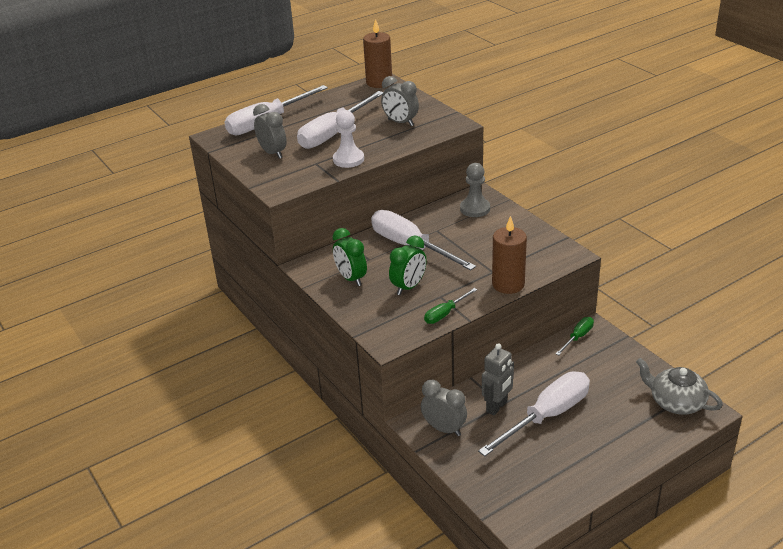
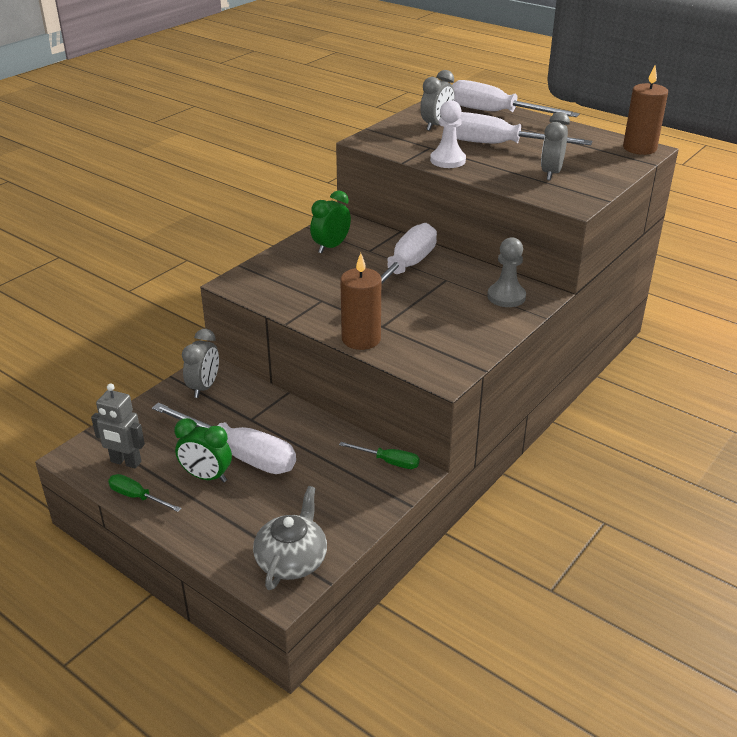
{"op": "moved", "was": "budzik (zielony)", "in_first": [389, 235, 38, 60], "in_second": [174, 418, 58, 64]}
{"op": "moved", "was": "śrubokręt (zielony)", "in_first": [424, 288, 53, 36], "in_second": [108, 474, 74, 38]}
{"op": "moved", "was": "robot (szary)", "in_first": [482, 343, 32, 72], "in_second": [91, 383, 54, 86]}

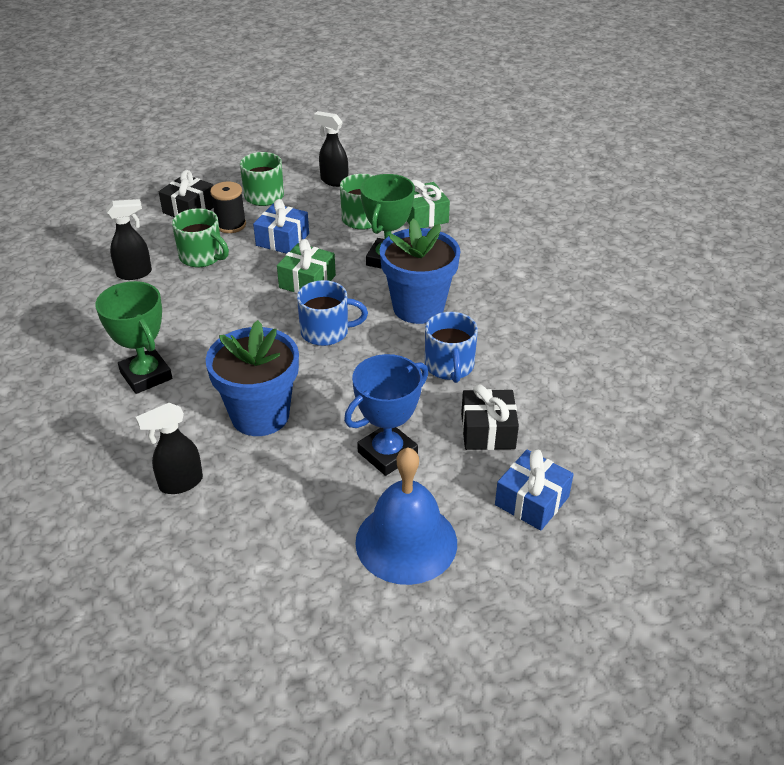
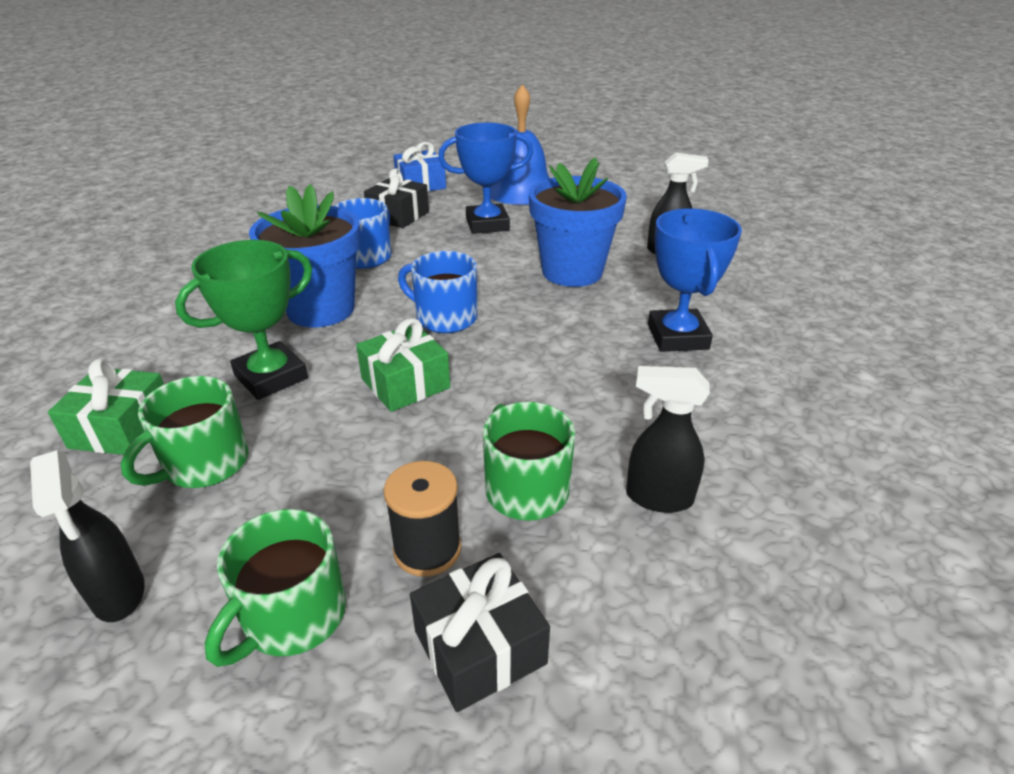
{"op": "removed", "was": "prezent (niebieski)", "in_first": [253, 199, 56, 55]}
{"op": "recoloured", "was": "puchar (zielony)", "now": "puchar (niebieski)", "in_first": [95, 281, 77, 113], "in_second": [648, 208, 94, 144]}

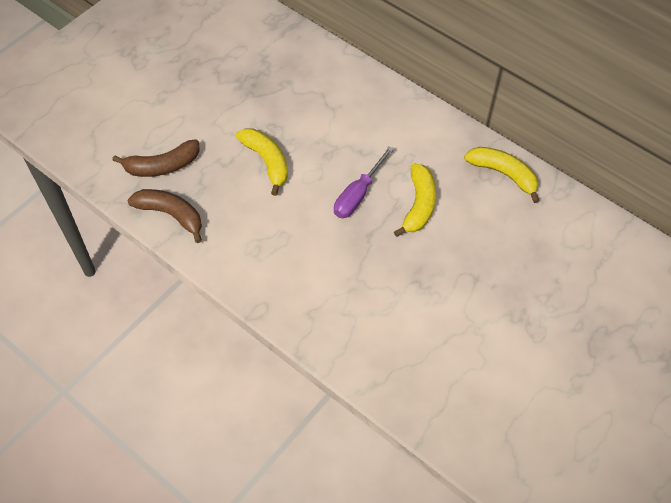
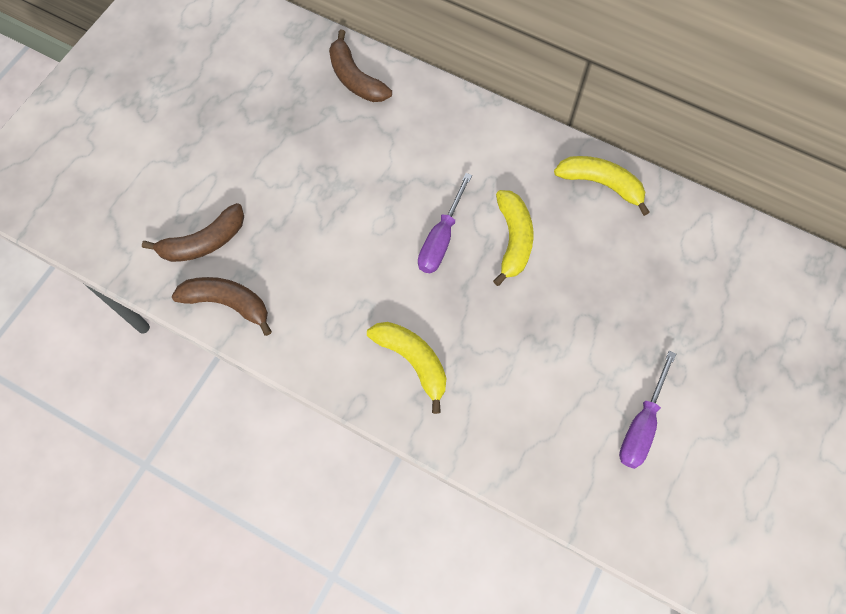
{"op": "moved", "was": "banan (żółty)", "in_first": [236, 129, 52, 67], "in_second": [367, 322, 79, 92]}
{"op": "added", "now": "banan (brązowy)", "in_second": [329, 30, 63, 72]}
{"op": "added", "now": "śrubokręt (fioletowy)", "in_second": [619, 351, 57, 118]}

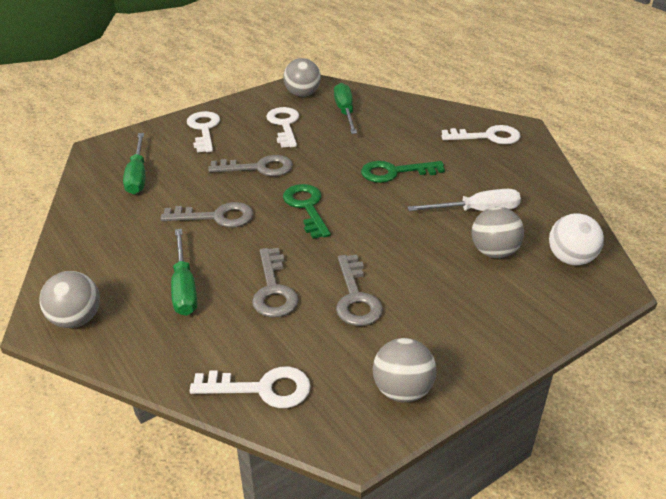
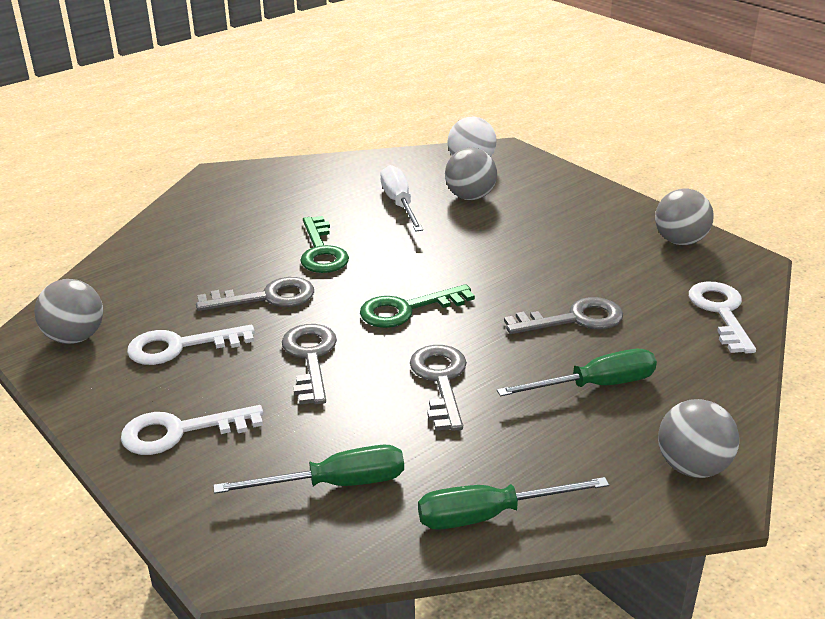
{"op": "moved", "was": "śrubokręt (zielony)", "in_first": [334, 83, 23, 51], "in_second": [418, 477, 191, 53]}
{"op": "removed", "was": "klucz (biały)", "in_first": [441, 125, 80, 19]}
{"op": "moved", "was": "klucz (szary)", "in_first": [336, 255, 47, 71], "in_second": [196, 277, 118, 34]}

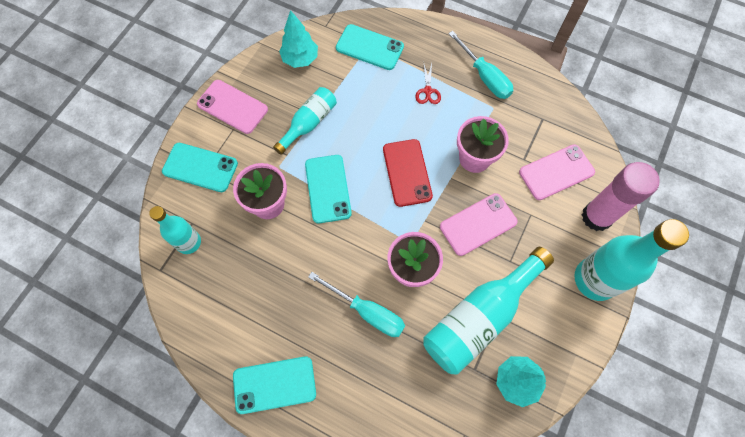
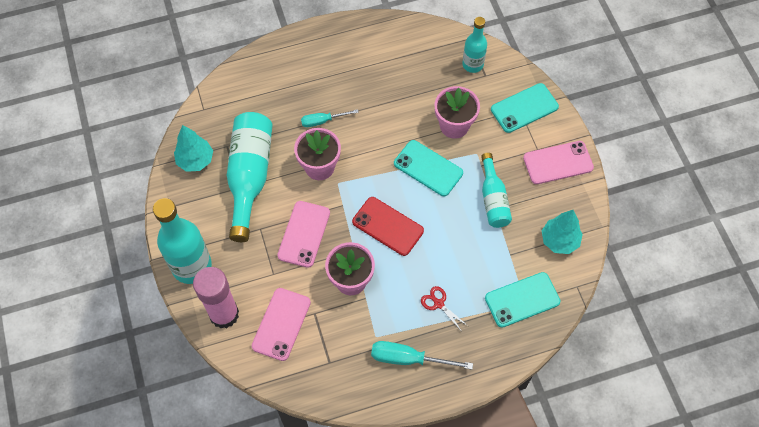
{"op": "resized", "was": "śrubokręt (turkusowy)", "in_first": [308, 272, 97, 65], "in_second": [301, 109, 58, 18], "ratio": 0.64}
{"op": "removed", "was": "telefon (turkusowy)", "in_first": [233, 356, 83, 58]}

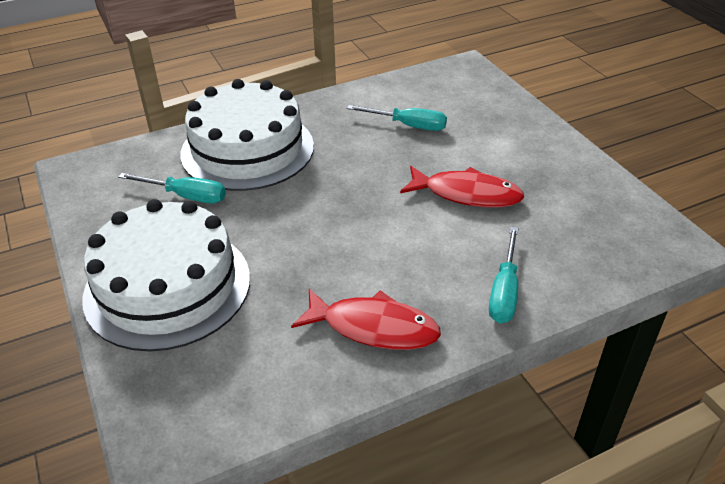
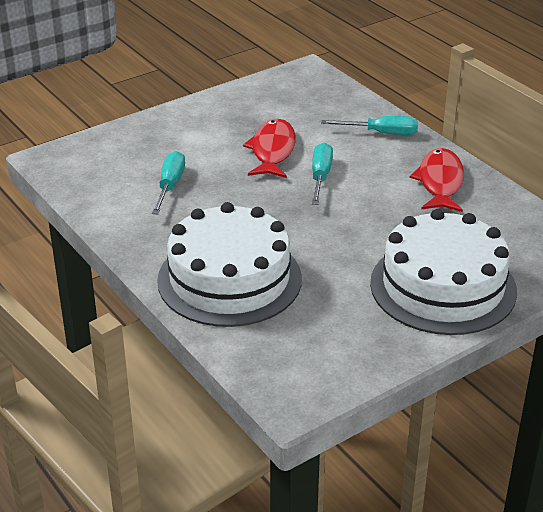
{"op": "moved", "was": "śrubokręt (turkusowy)", "in_first": [118, 173, 108, 30], "in_second": [312, 143, 21, 62]}

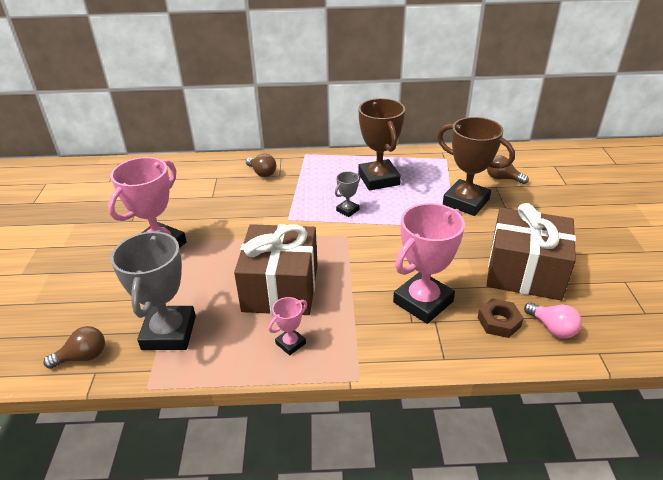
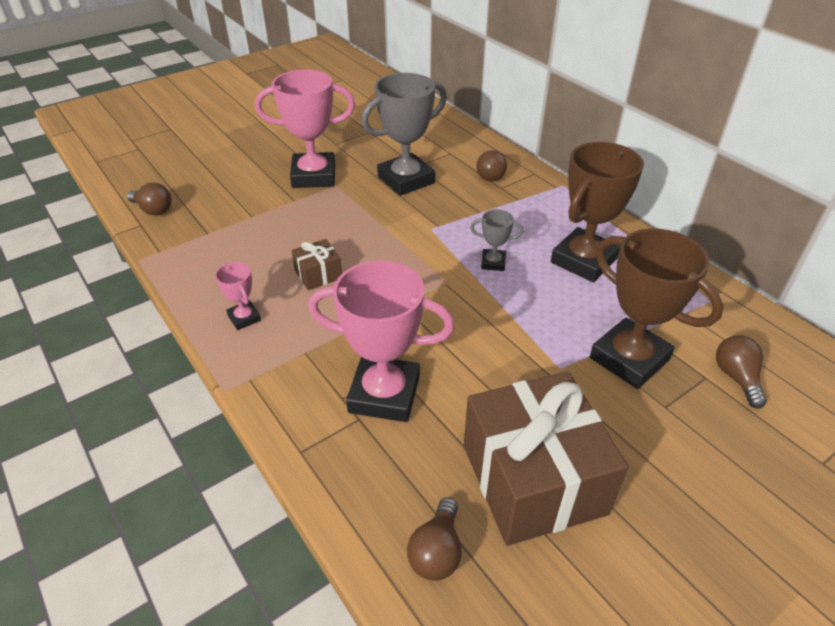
{"op": "turned", "was": "puchar (brązowy)", "in_first": [437, 117, 78, 99], "in_second": [590, 228, 134, 161], "clockwise": -45}
{"op": "resized", "was": "prezent (brązowy)", "in_first": [234, 224, 84, 91], "in_second": [292, 239, 50, 51], "ratio": 0.43}
{"op": "moved", "was": "puchar (szary)", "in_first": [111, 230, 85, 120], "in_second": [361, 73, 86, 123]}
{"op": "turned", "was": "puchar (różowy)", "in_first": [268, 297, 39, 58], "in_second": [215, 262, 46, 68], "clockwise": 45}
{"op": "removed", "was": "nakrętka (brązowy)", "in_first": [478, 298, 46, 40]}
{"op": "recoloured", "was": "żarówka (różowy)", "now": "żarówka (brązowy)", "in_first": [524, 302, 58, 36], "in_second": [407, 497, 55, 84]}

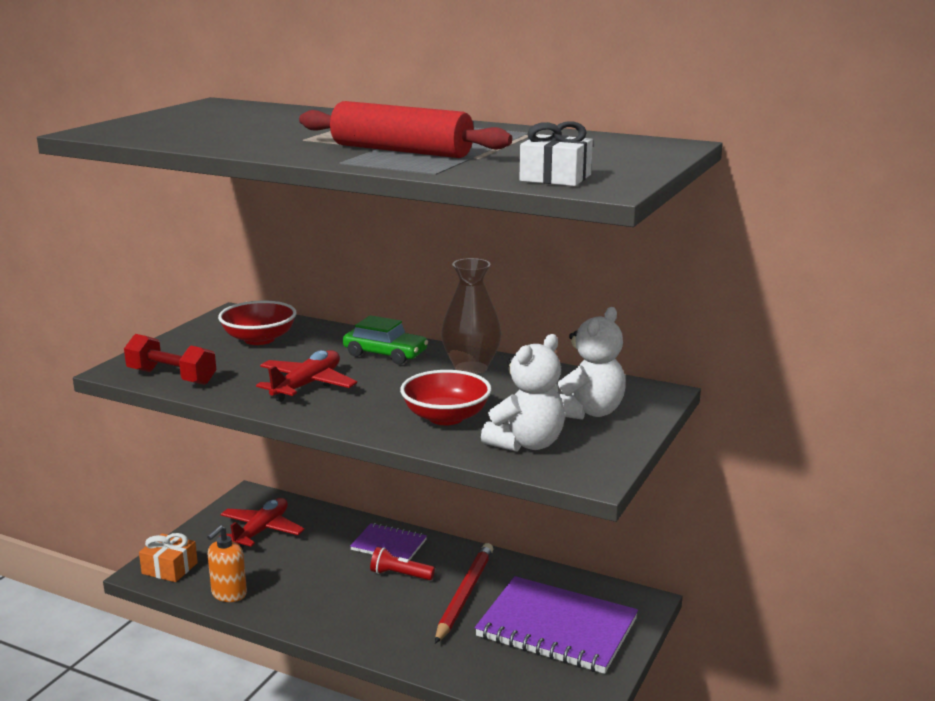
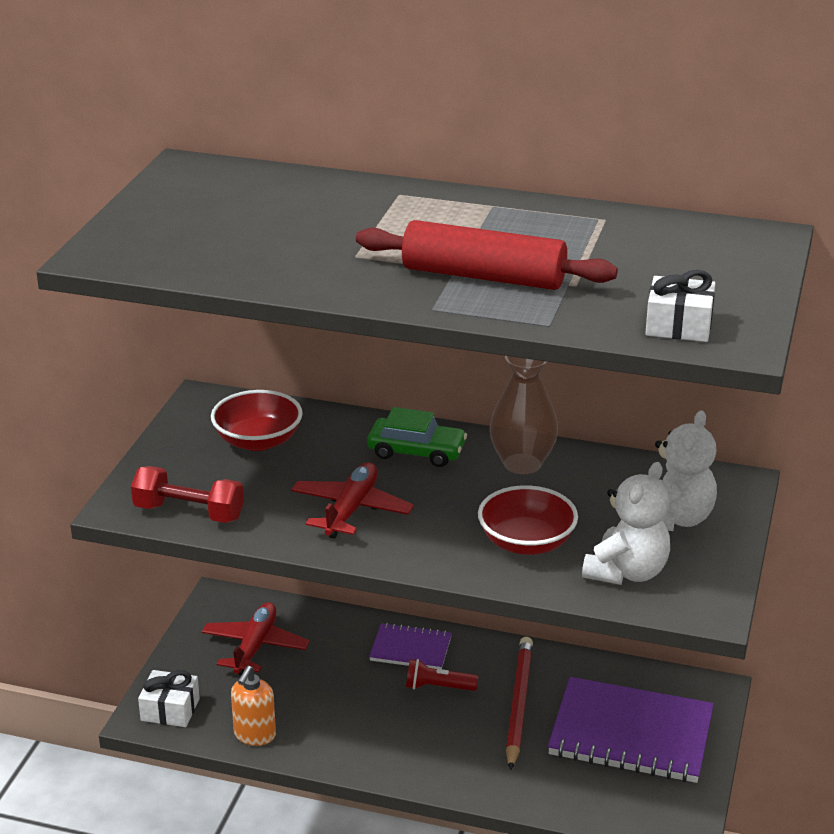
{"op": "recoloured", "was": "prezent (pomarańczowy)", "now": "prezent (biały)", "in_first": [139, 533, 59, 49], "in_second": [138, 670, 62, 57]}

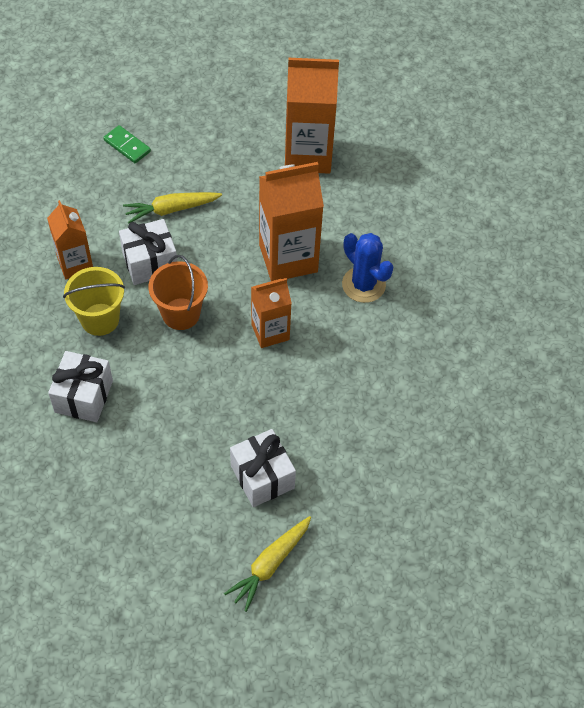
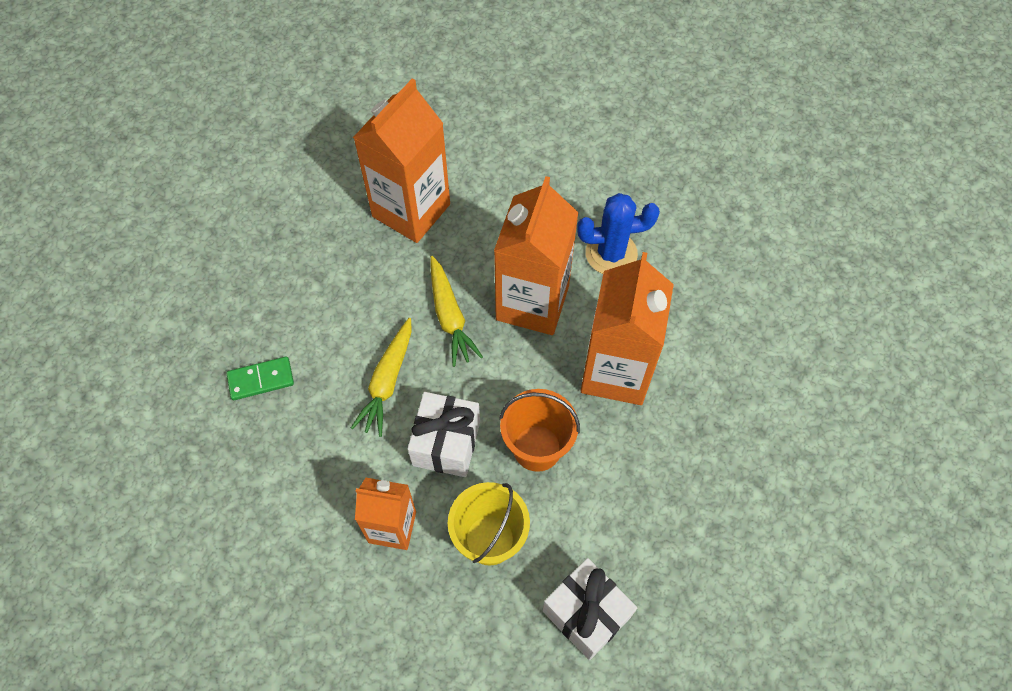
{"op": "resized", "was": "karton mleka (pomarańczowy)", "in_first": [251, 278, 41, 70], "in_second": [581, 252, 93, 153], "ratio": 1.66}
{"op": "removed", "was": "prezent (biały)", "in_first": [230, 429, 66, 78]}
{"op": "moved", "was": "marchewka (żółty)", "in_first": [224, 516, 87, 96], "in_second": [431, 256, 52, 111]}

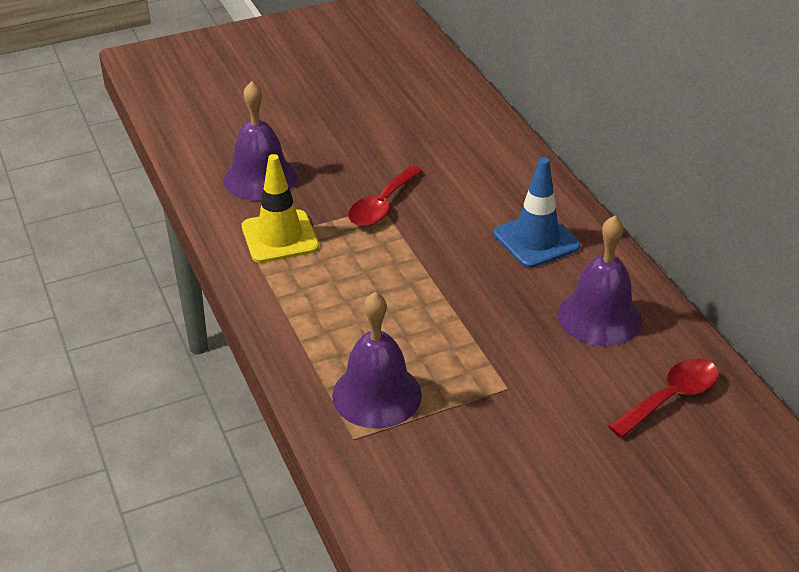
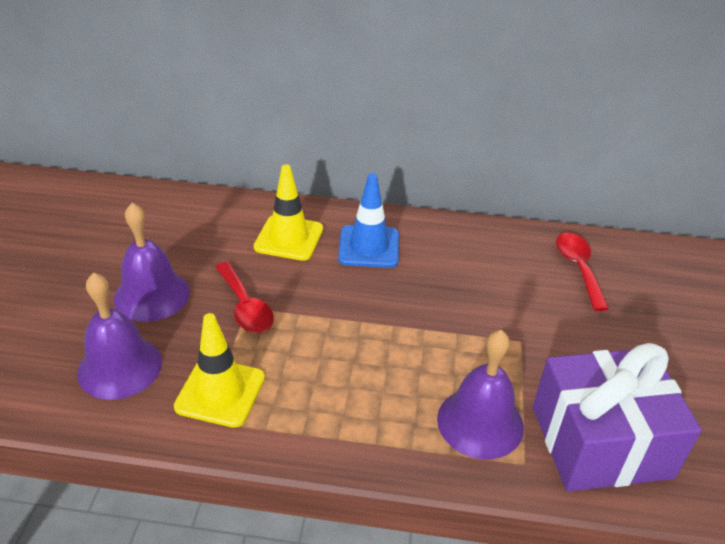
{"op": "moved", "was": "dzwonek (fioletowy)", "in_first": [558, 215, 84, 131], "in_second": [114, 203, 76, 119]}
{"op": "added", "now": "pachołek (żółty)", "in_second": [254, 164, 69, 97]}
{"op": "added", "now": "prezent (fioletowy)", "in_second": [533, 343, 169, 148]}

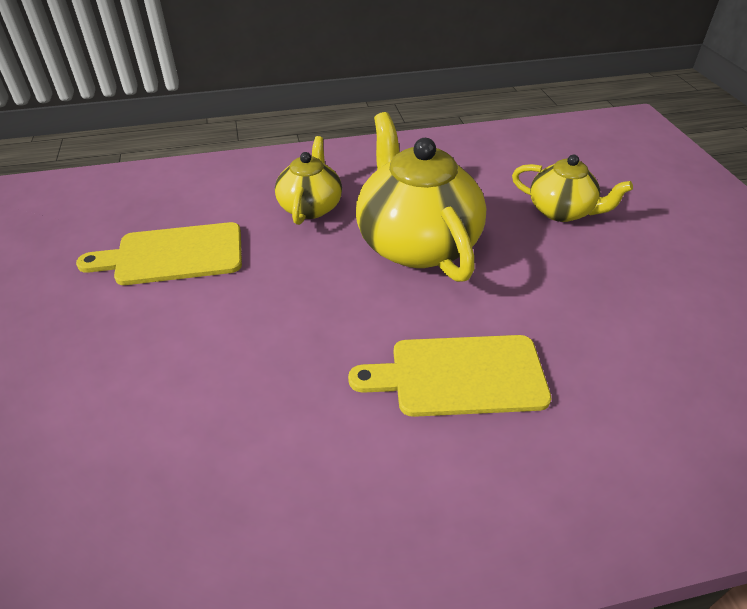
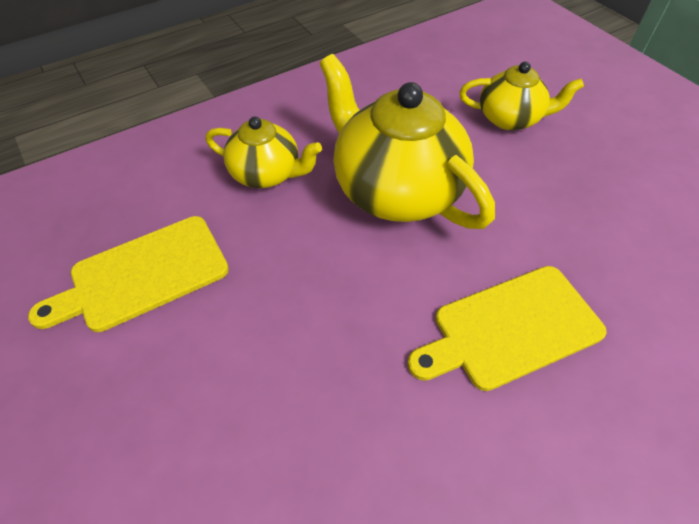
{"op": "turned", "was": "imbryk (żółty)", "in_first": [275, 136, 67, 89], "in_second": [205, 116, 117, 72], "clockwise": 120}

